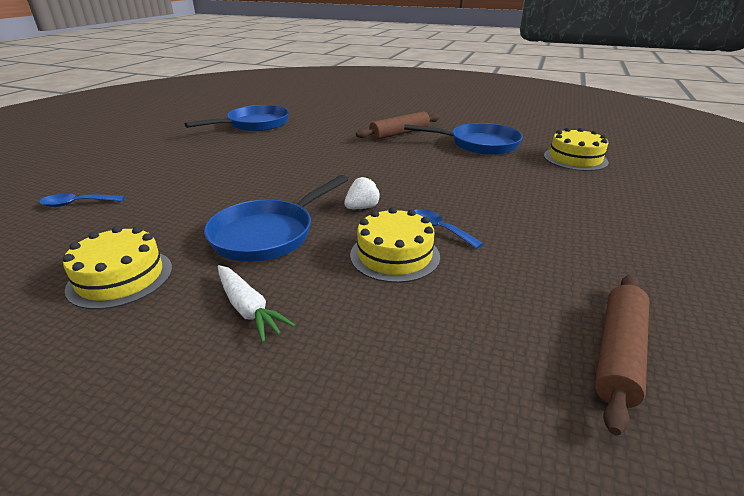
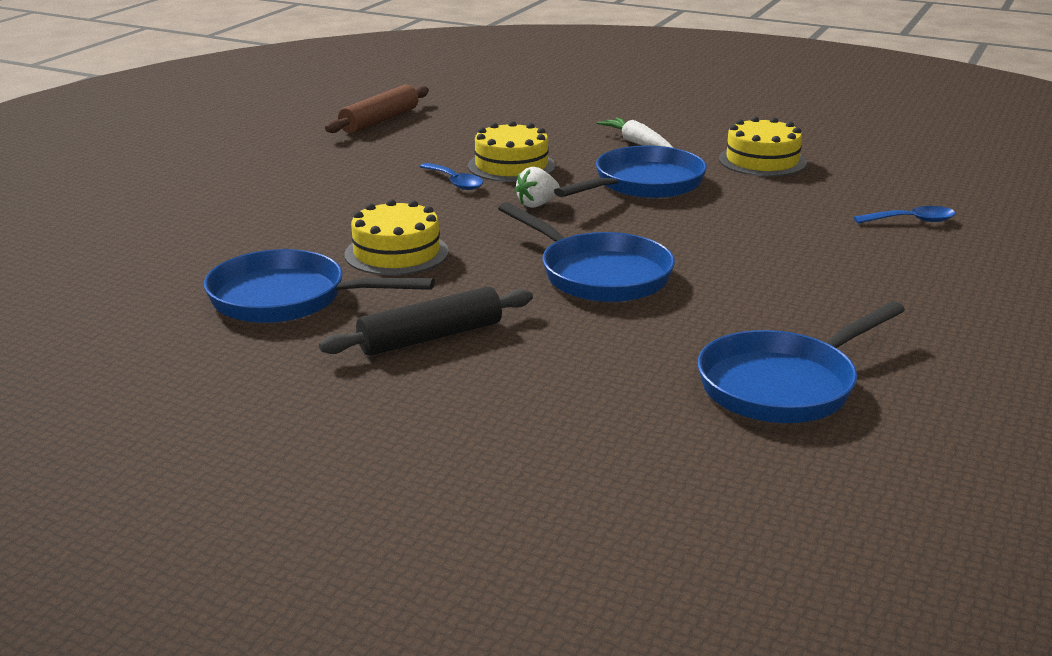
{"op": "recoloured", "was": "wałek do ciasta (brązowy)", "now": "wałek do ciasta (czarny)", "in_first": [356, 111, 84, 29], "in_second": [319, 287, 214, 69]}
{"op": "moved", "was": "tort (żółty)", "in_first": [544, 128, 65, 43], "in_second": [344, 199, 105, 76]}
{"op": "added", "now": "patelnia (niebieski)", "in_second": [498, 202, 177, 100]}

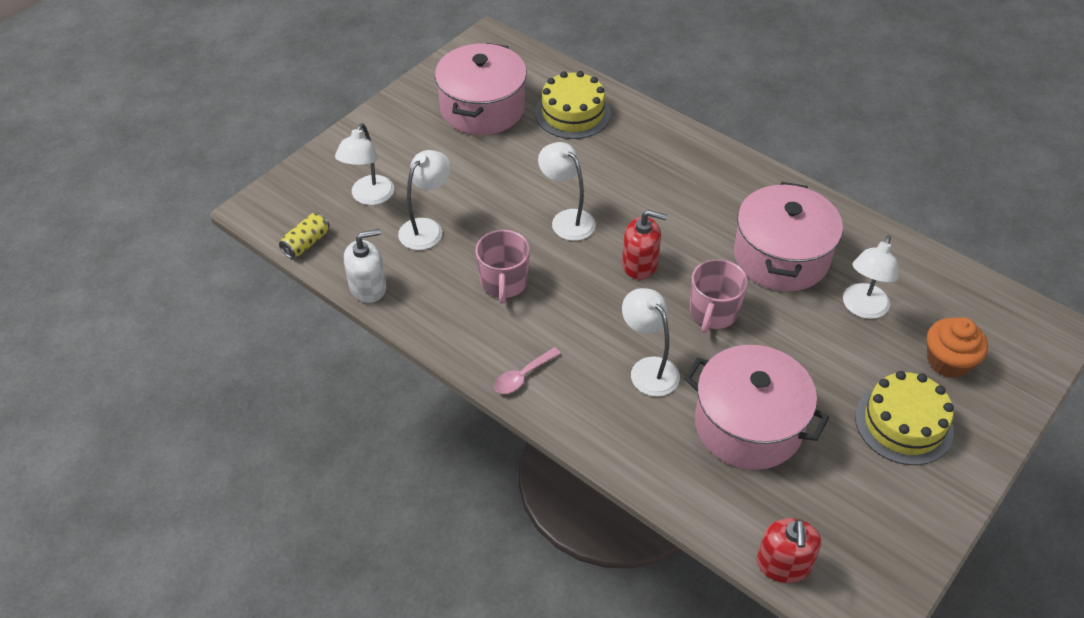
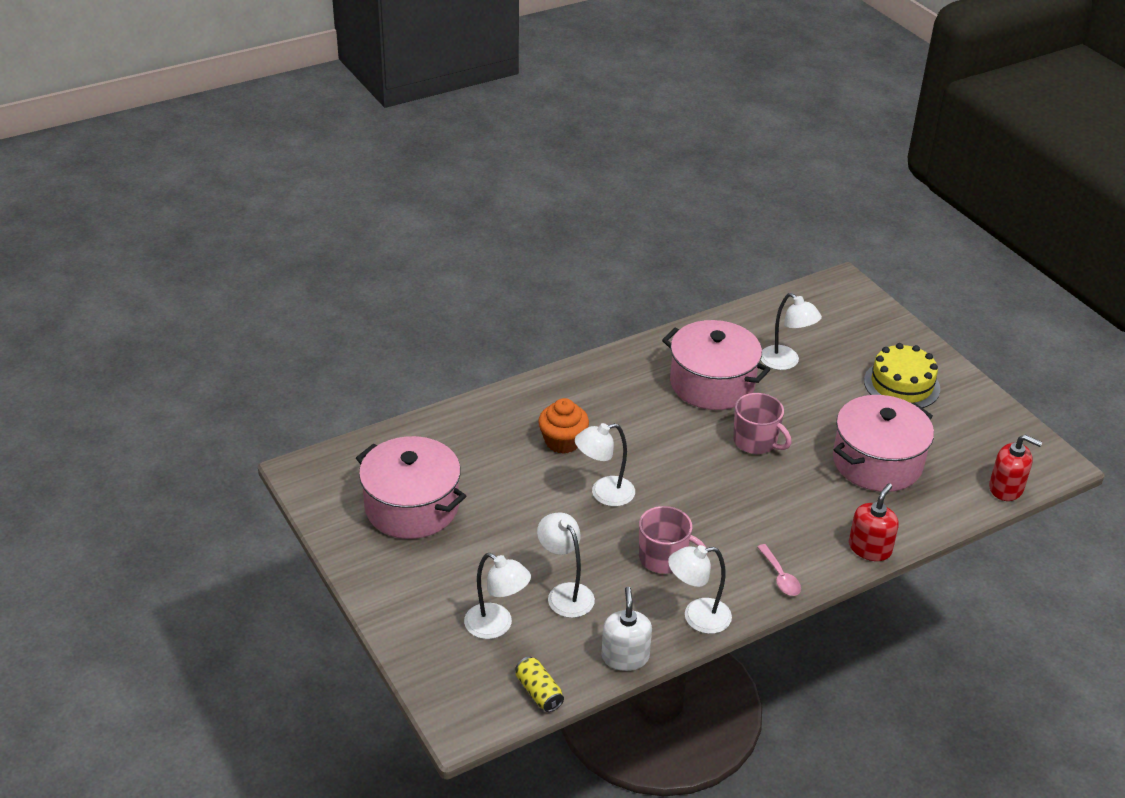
{"op": "removed", "was": "tort (żółty)", "in_first": [535, 71, 76, 68]}
{"op": "moved", "was": "dozownik mydła (czerwony)", "in_first": [622, 210, 45, 69], "in_second": [849, 483, 50, 78]}
{"op": "moved", "was": "lampka (biały)", "in_first": [622, 288, 58, 109], "in_second": [668, 545, 64, 89]}
{"op": "moved", "was": "muffinka (pomarańczowy)", "in_first": [927, 317, 61, 61], "in_second": [538, 398, 51, 56]}

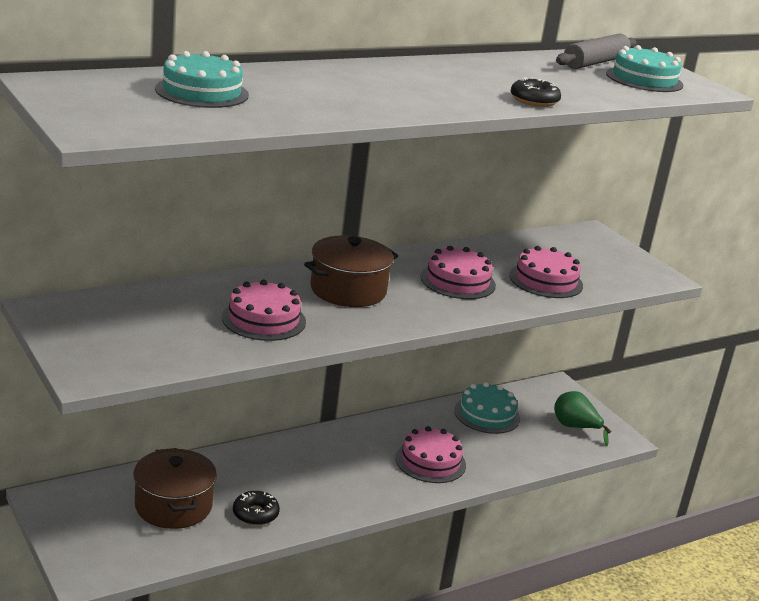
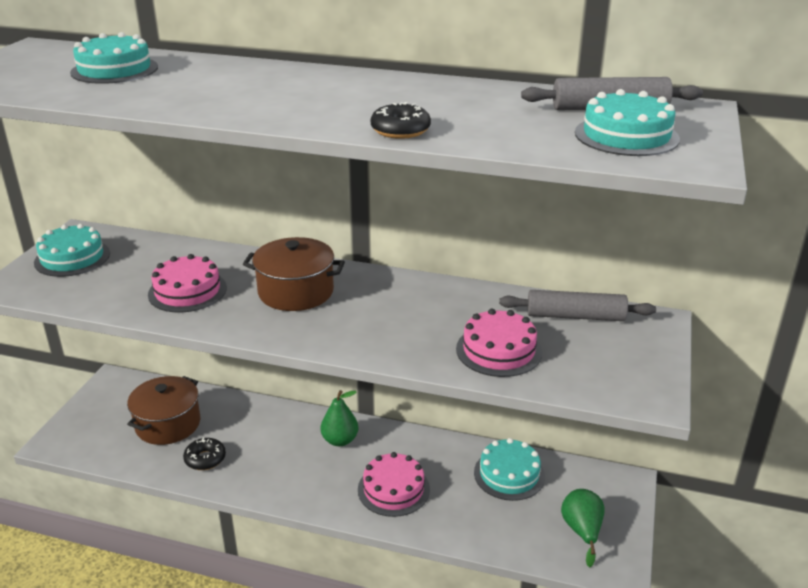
{"op": "removed", "was": "tort (różowy)", "in_first": [420, 246, 76, 53]}
{"op": "added", "now": "tort (turkusowy)", "in_second": [34, 224, 76, 53]}
{"op": "added", "now": "wałek do ciasta (szary)", "in_second": [499, 290, 157, 31]}
{"op": "added", "now": "gruszka (zielony)", "in_second": [321, 390, 37, 56]}

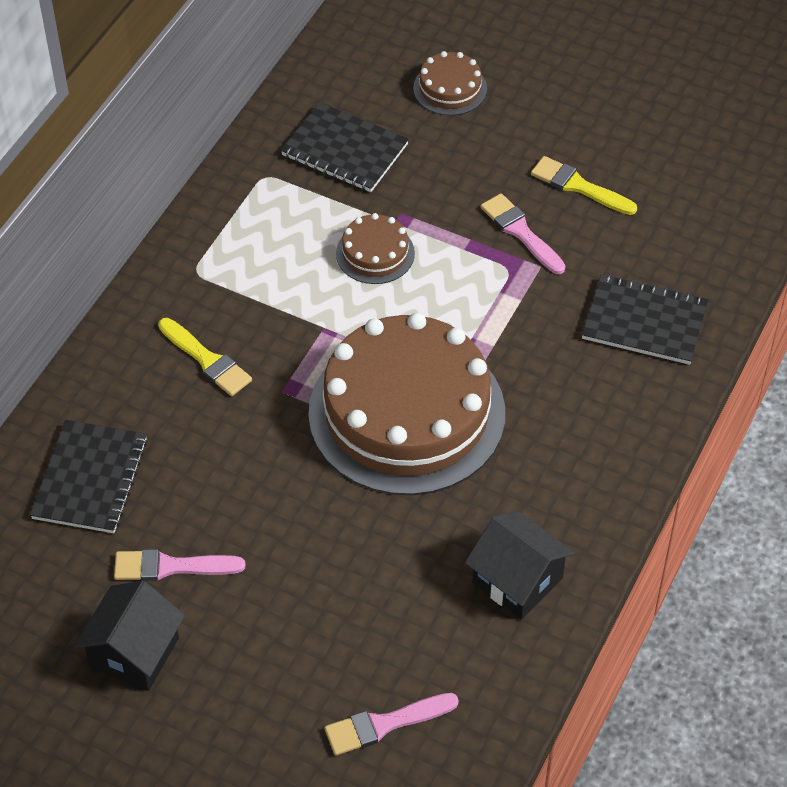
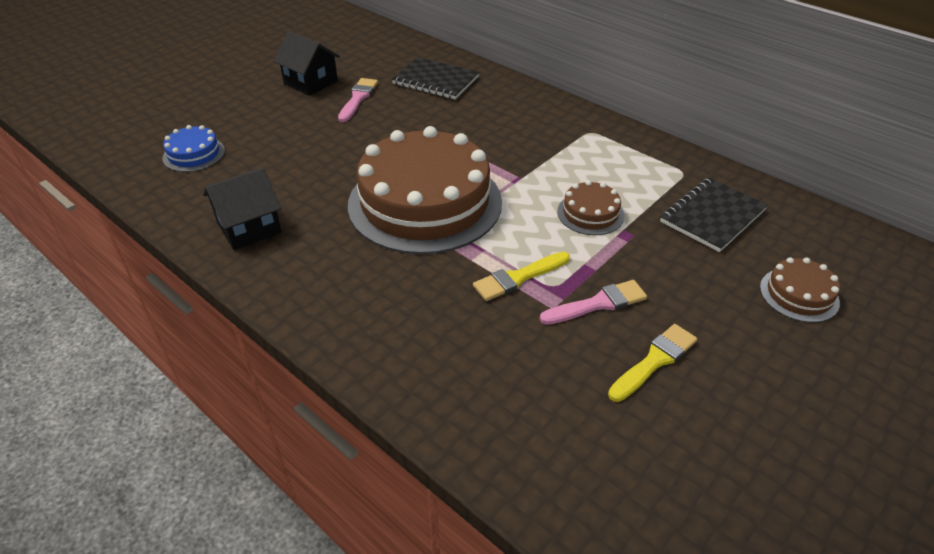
{"op": "removed", "was": "zeszyt (czarny)", "in_first": [582, 274, 127, 91]}
{"op": "moved", "was": "pędzel (żółty)", "in_first": [158, 318, 94, 78], "in_second": [473, 252, 97, 49]}
{"op": "replaced", "was": "pędzel (różowy)", "now": "tort (niebieski)", "in_first": [325, 693, 134, 62], "in_second": [162, 125, 63, 47]}

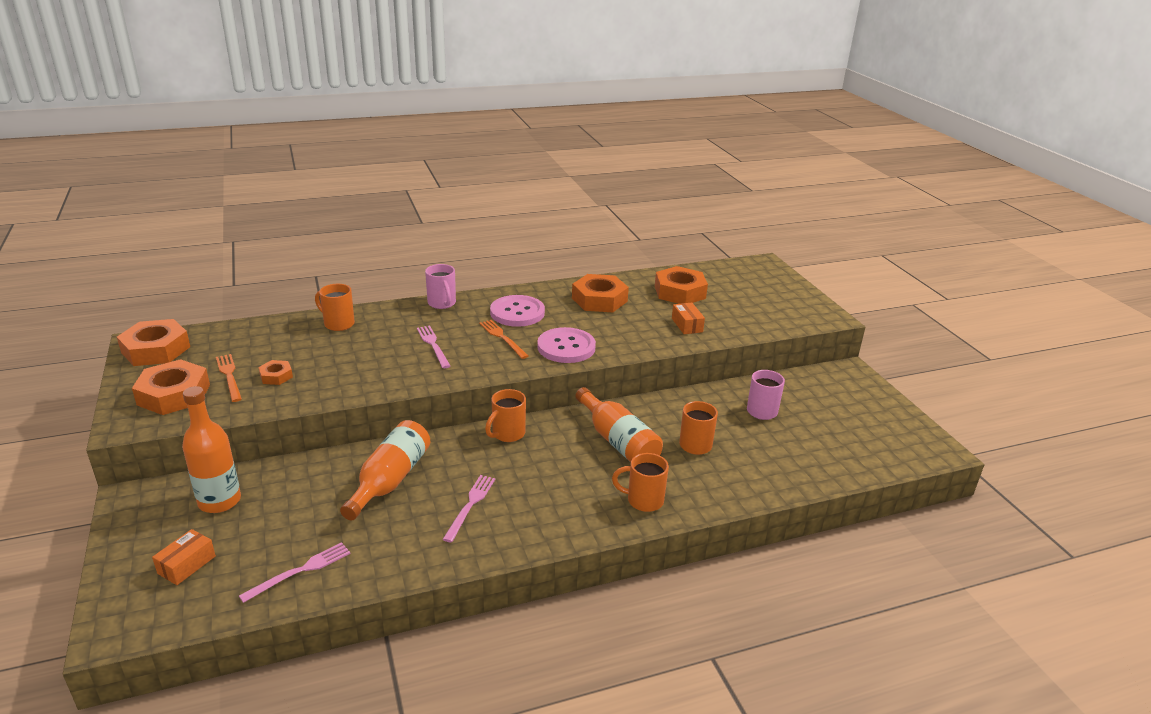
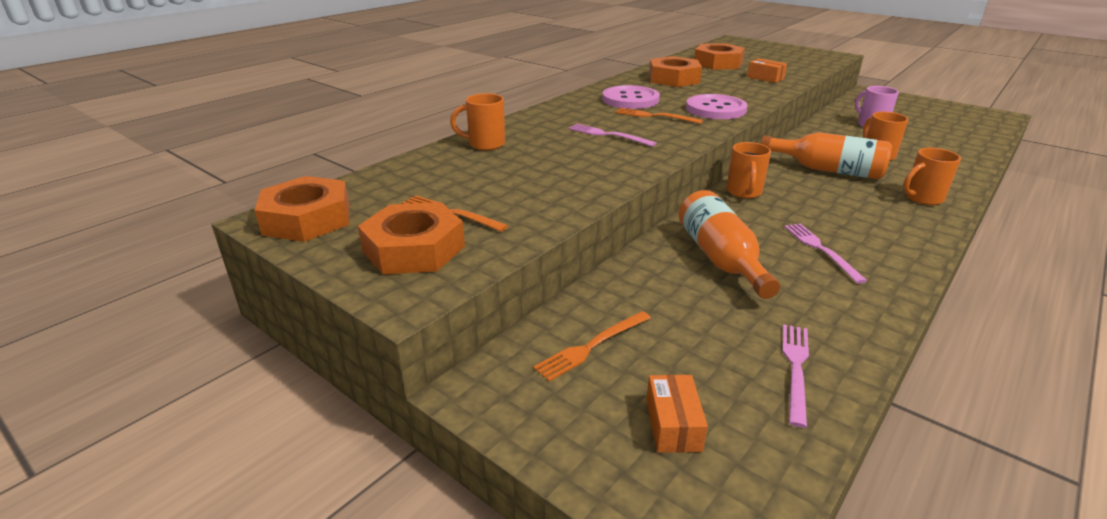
{"op": "removed", "was": "kubek (różowy)", "in_first": [425, 264, 31, 45]}
{"op": "removed", "was": "nakrętka (pomarańczowy)", "in_first": [258, 360, 35, 25]}
{"op": "replaced", "was": "butelka (pomarańczowy)", "now": "widelec (pomarańczowy)", "in_first": [182, 386, 59, 127], "in_second": [533, 311, 118, 71]}

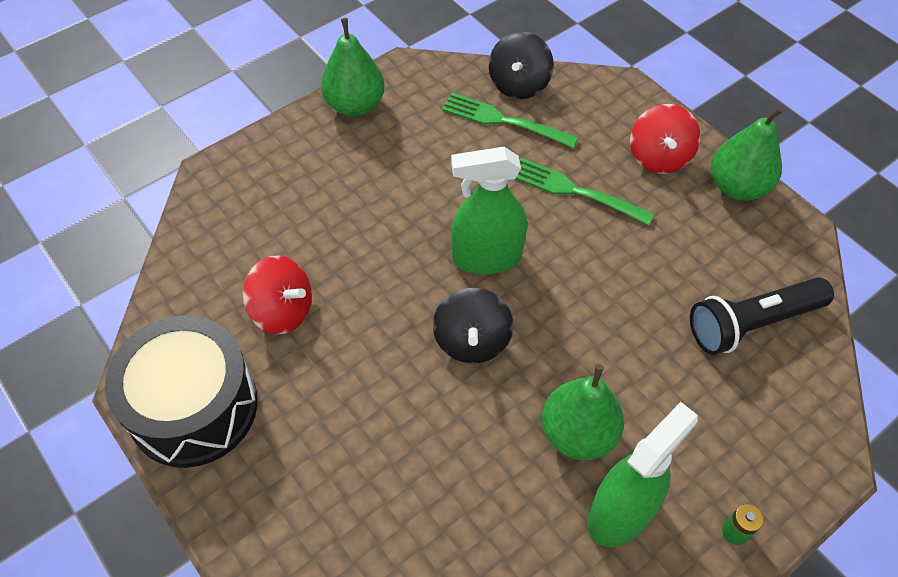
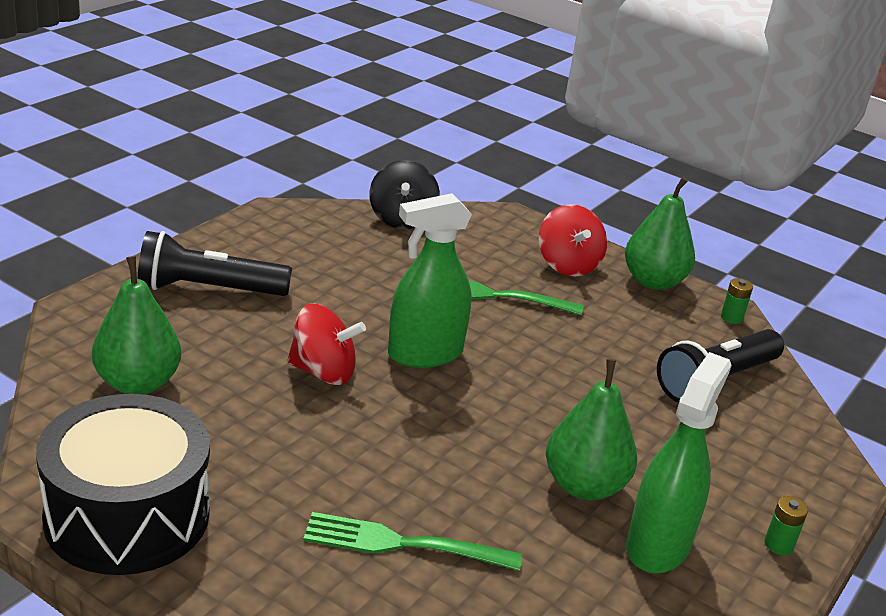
{"op": "moved", "was": "gruszka (zielony)", "in_first": [321, 18, 64, 98], "in_second": [92, 256, 89, 139]}
{"op": "moved", "was": "widelec (zielony)", "in_first": [442, 93, 136, 55], "in_second": [303, 512, 219, 59]}
{"op": "moved", "was": "bączek (czerwony)", "in_first": [243, 256, 69, 78], "in_second": [287, 304, 79, 81]}
{"op": "removed", "was": "bączek (czarny)", "in_first": [433, 288, 81, 75]}
{"op": "added", "now": "latarka (czarny)", "in_second": [138, 231, 154, 65]}
{"op": "added", "now": "bateria (zielony)", "in_second": [721, 278, 32, 46]}

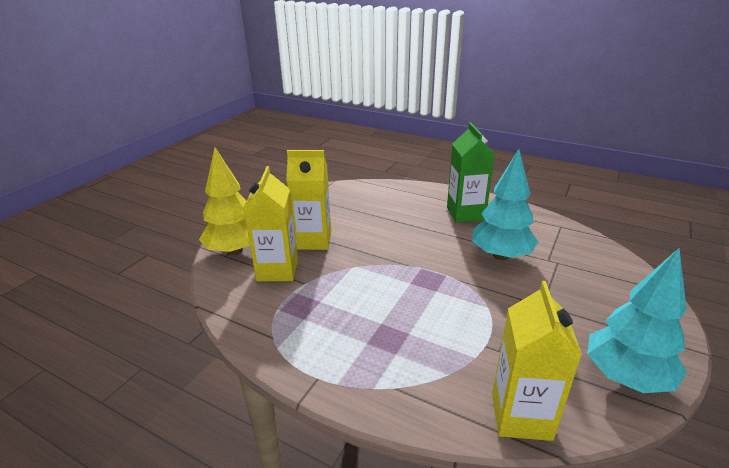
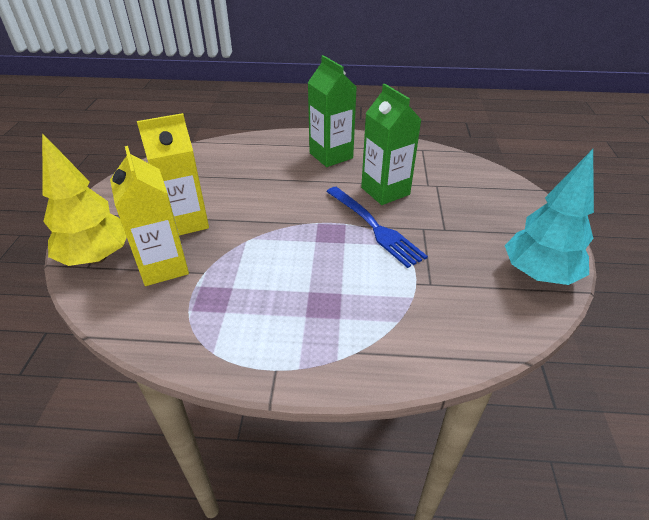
{"op": "replaced", "was": "drzewko (turkusowy)", "now": "karton mleka (zielony)", "in_first": [472, 149, 66, 111], "in_second": [361, 84, 61, 121]}
{"op": "removed", "was": "karton mleka (żółty)", "in_first": [492, 281, 90, 160]}
{"op": "added", "now": "widelec (niebieski)", "in_second": [326, 187, 102, 81]}

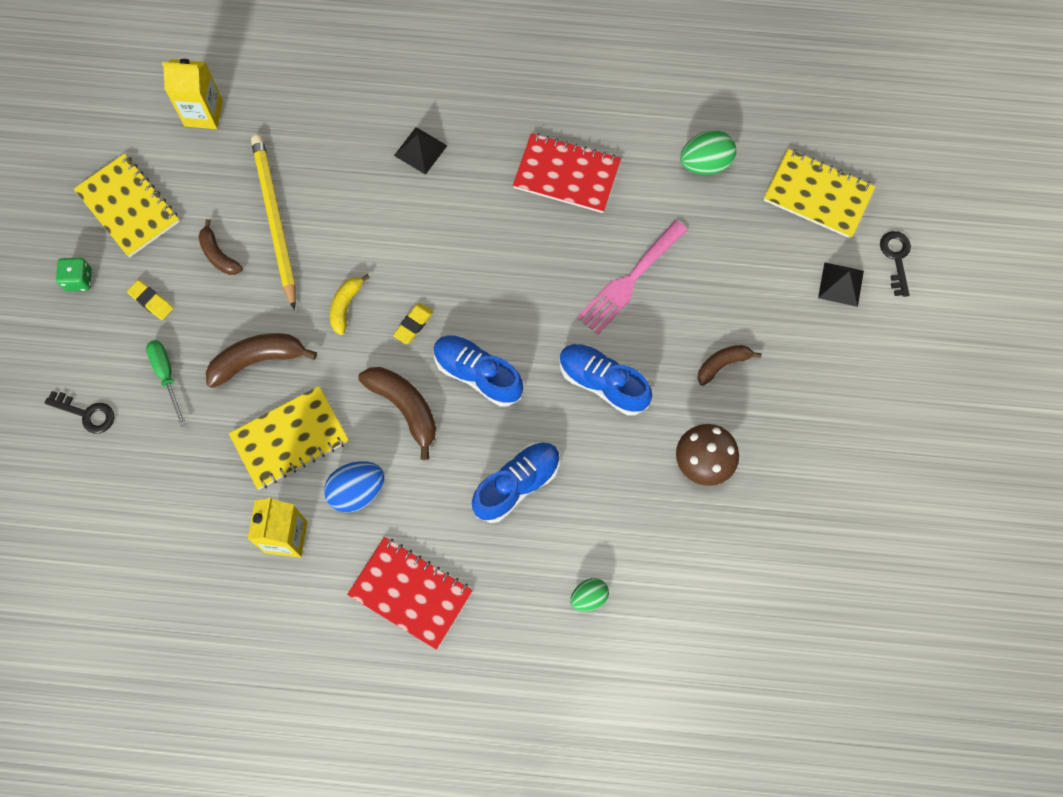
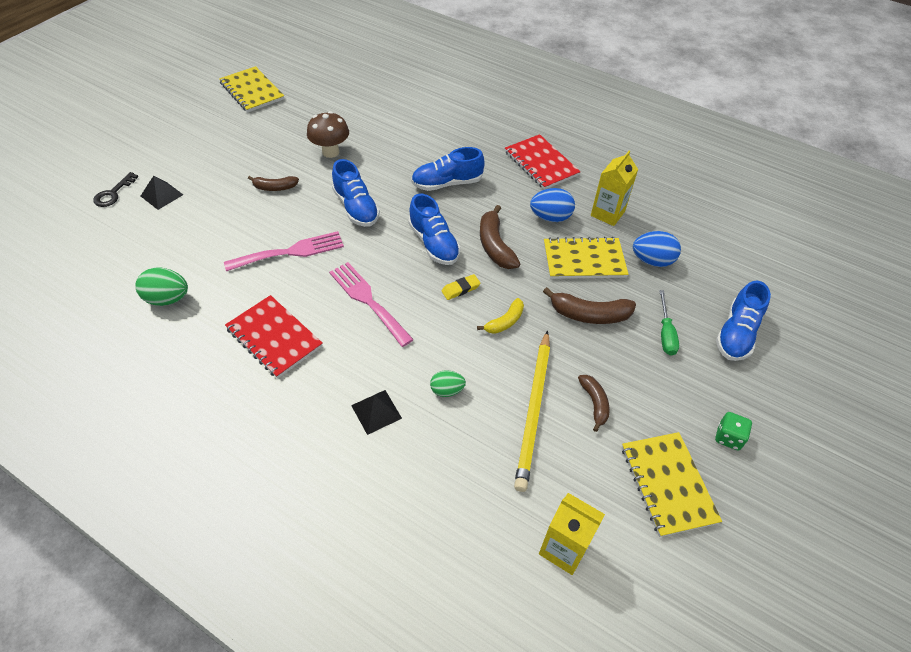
{"op": "moved", "was": "zeszyt (żółty)", "in_first": [764, 149, 112, 90], "in_second": [219, 66, 65, 46]}
{"op": "removed", "was": "gumka do mazania (żółty)", "in_first": [127, 280, 46, 40]}
{"op": "replaced", "was": "klucz (czarny)", "now": "but (niebieski)", "in_first": [45, 391, 69, 43], "in_second": [716, 281, 55, 80]}
{"op": "moved", "was": "jajko (zielony)", "in_first": [570, 578, 39, 34], "in_second": [430, 370, 36, 27]}
{"op": "added", "now": "jajko (niebieski)", "in_second": [633, 231, 48, 36]}
{"op": "added", "now": "widelec (różowy)", "in_second": [329, 262, 85, 85]}

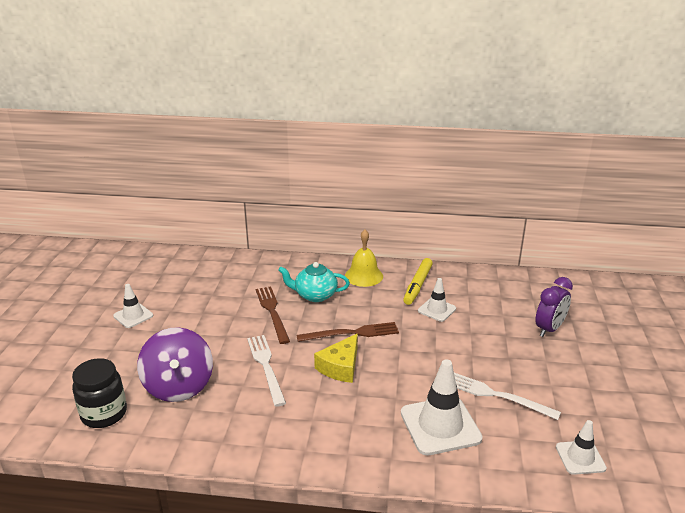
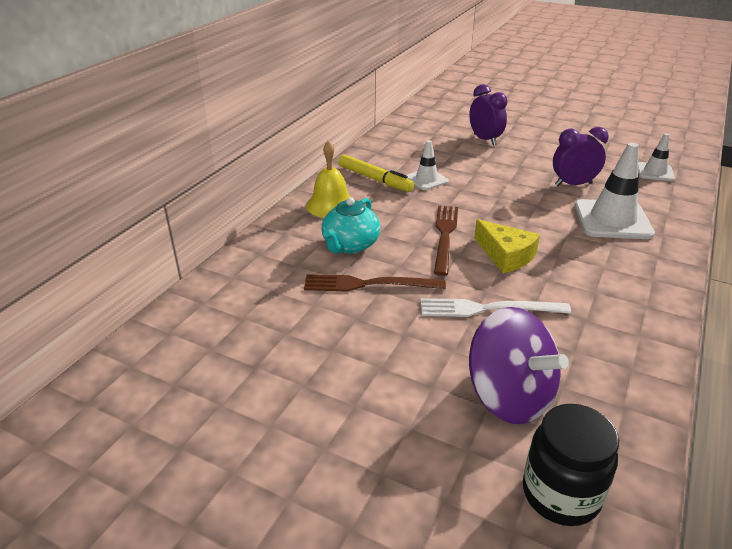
{"op": "removed", "was": "pachołek (biały)", "in_first": [113, 284, 40, 44]}
{"op": "turned", "was": "bączek (fioletowy)", "in_first": [137, 327, 76, 75], "in_second": [469, 307, 100, 117], "clockwise": 45}
{"op": "replaced", "was": "widelec (biały)", "now": "budzik (fioletowy)", "in_first": [454, 373, 107, 47], "in_second": [553, 127, 56, 59]}

